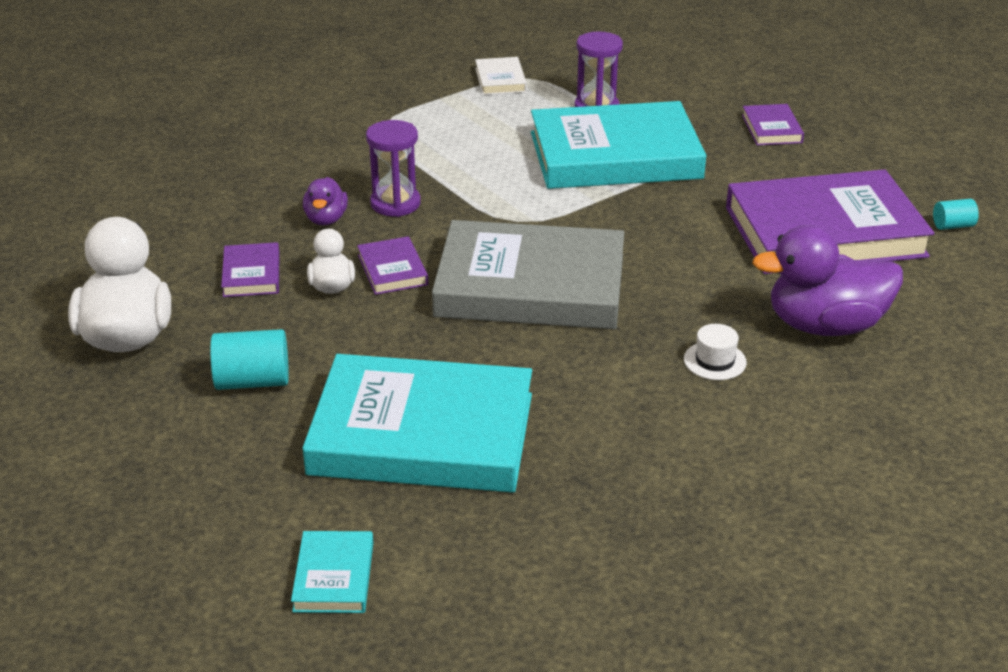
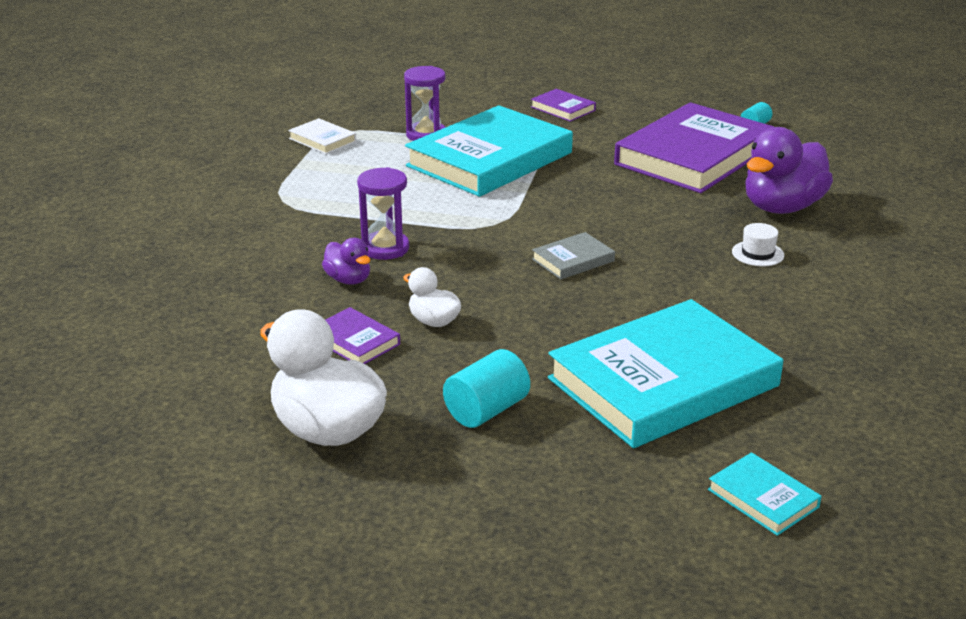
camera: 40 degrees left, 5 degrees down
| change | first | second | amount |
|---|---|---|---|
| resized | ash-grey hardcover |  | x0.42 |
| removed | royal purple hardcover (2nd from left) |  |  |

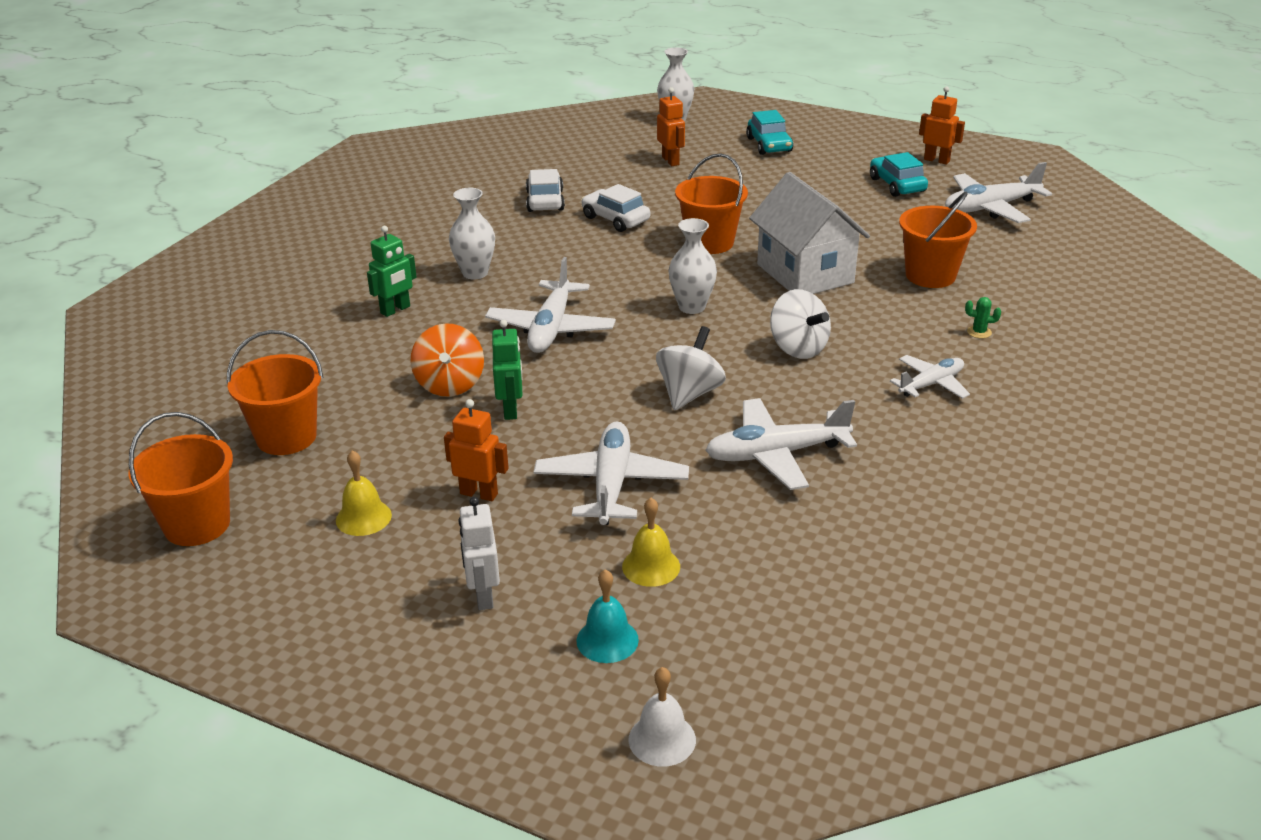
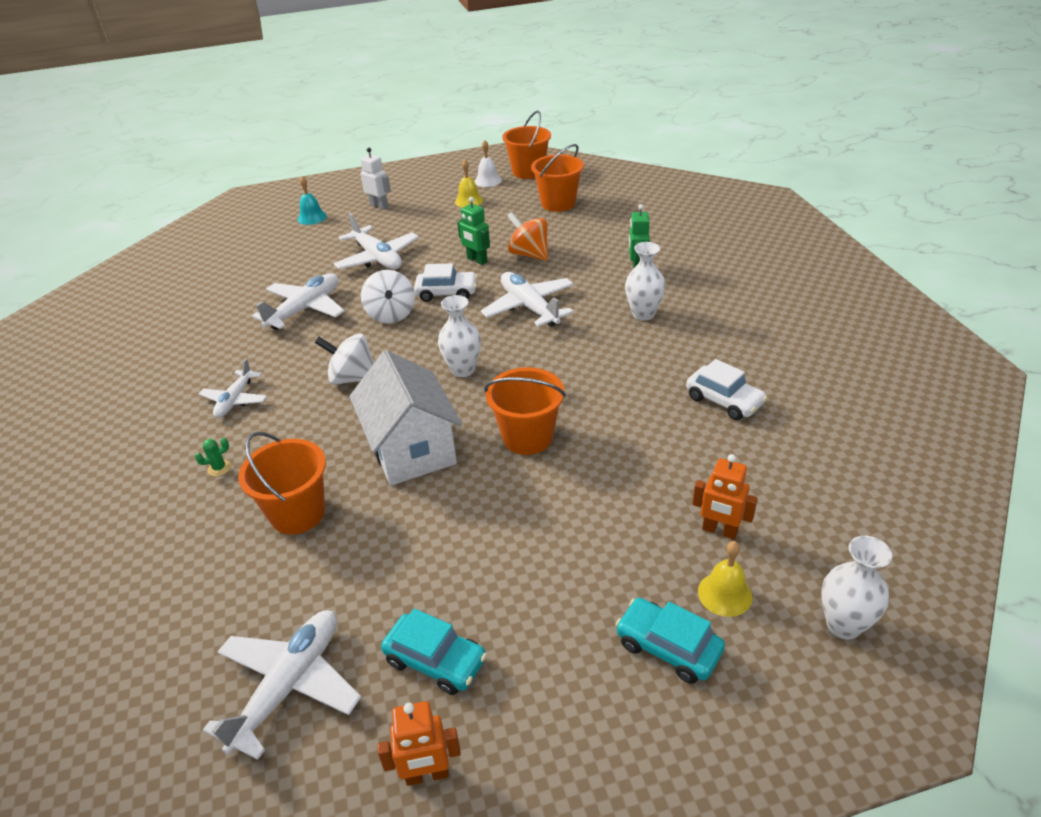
camera: 140 degrees right, 5 degrees up
| change | first | second | amount |
|---|---|---|---|
| turned | pure white cottage |  | 45 degrees clockwise |
| moved | pure white automobile (2nd from left in the first image) | pure white automobile (1st from left) |  |
| removed | orange robot figure (1st from left) |  |  |
| moved | golden bell (2nd from left) |  |  |
| moved | pure white bell |  |  |

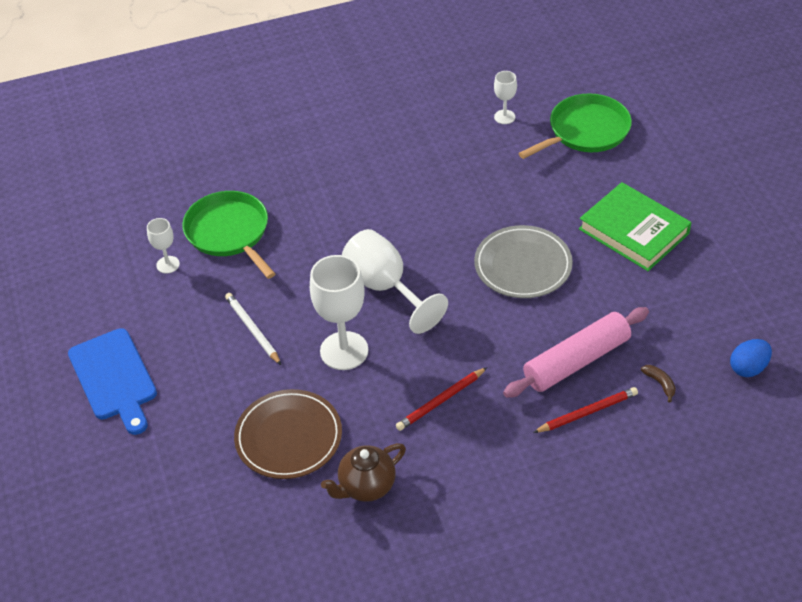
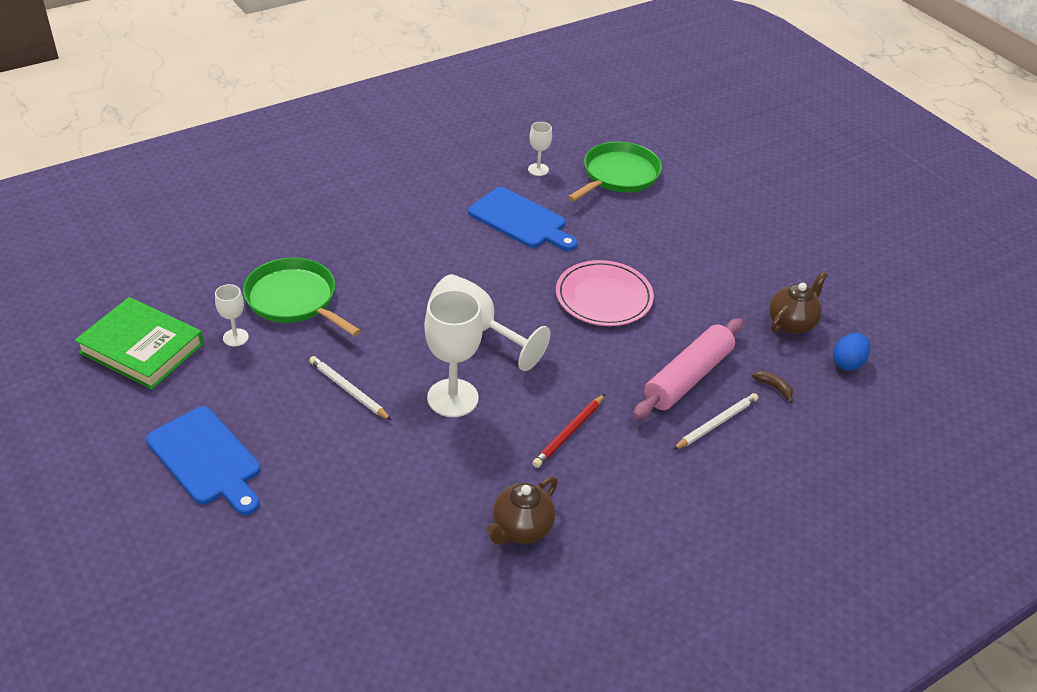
camera: 20 degrees left, 5 degrees down
| change | first | second | amount |
|---|---|---|---|
| moved | leaf-green hardcover |  |  |
| recoloured | ash-grey dinner plate | pink dinner plate |  |
| recoloured | red wooden pencil (2nd from left) | pure white wooden pencil (2nd from left) |  |
| removed | dark brown dinner plate |  |  |
| added |  | cobalt cutting board (2nd from left) |  |
| added |  | dark brown tea pot (2nd from left) |  |

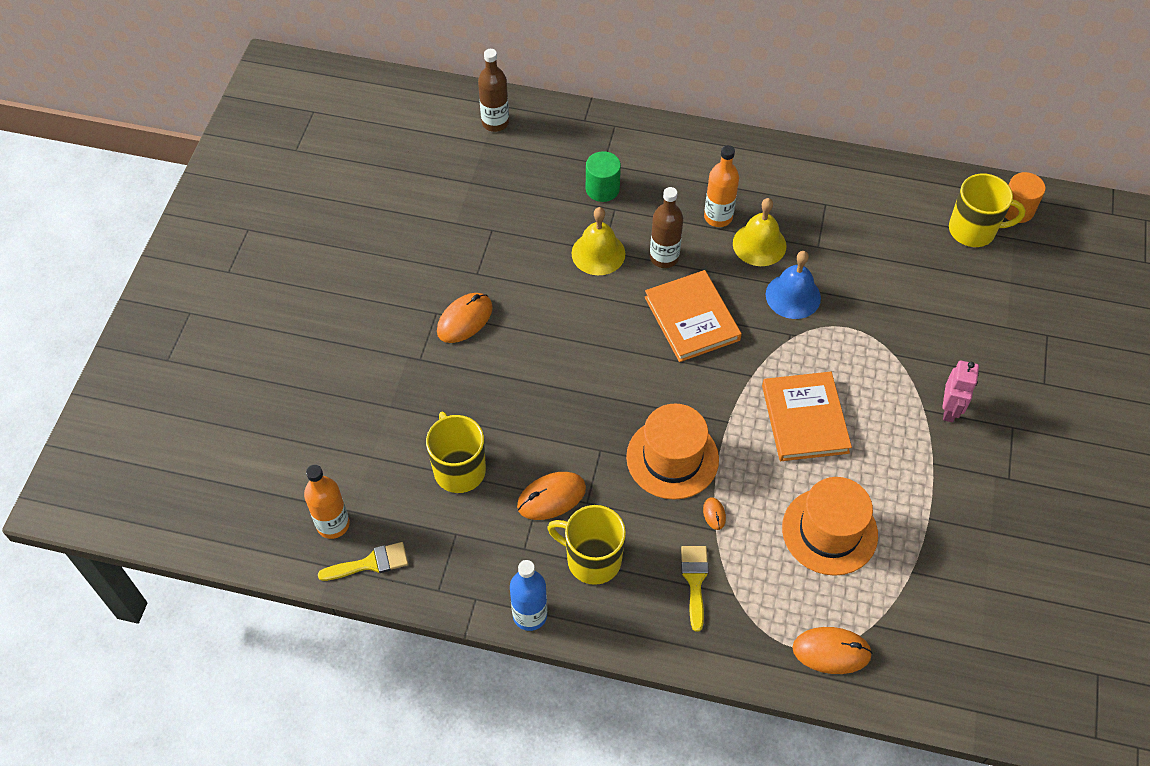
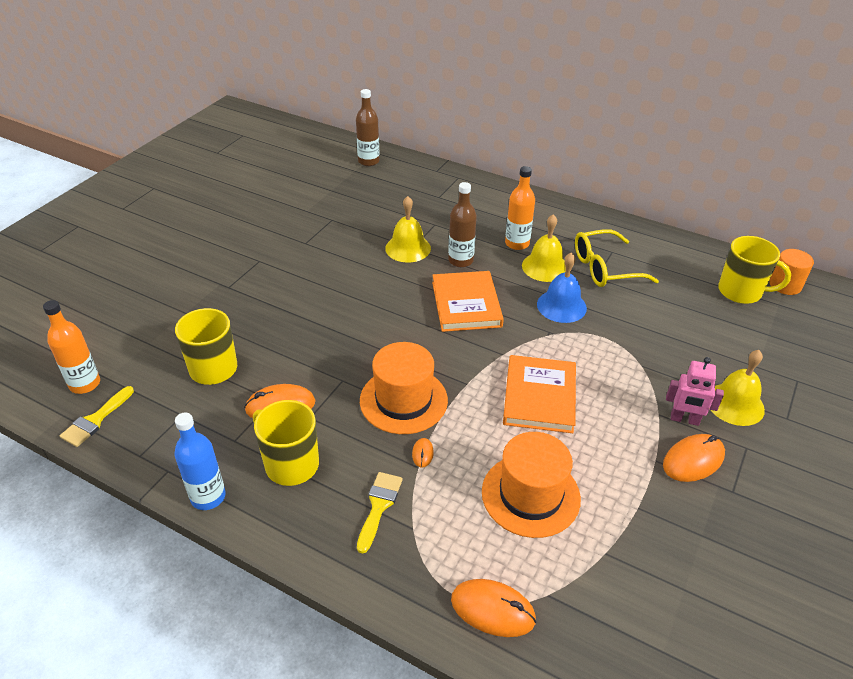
camera: 15 degrees right, 15 degrees down
| change | first | second | amount |
|---|---|---|---|
| removed | leaf-green cylinder shape |  |  |
| moved | orange PC mouse (1st from left in the first image) | orange PC mouse (4th from left) |  |
| turned | pink robot figure |  | 75 degrees clockwise |
| turned | golden brush (1st from left) |  | 120 degrees clockwise |
| added |  | golden glasses |  |
| added |  | golden bell (3rd from left) |  |

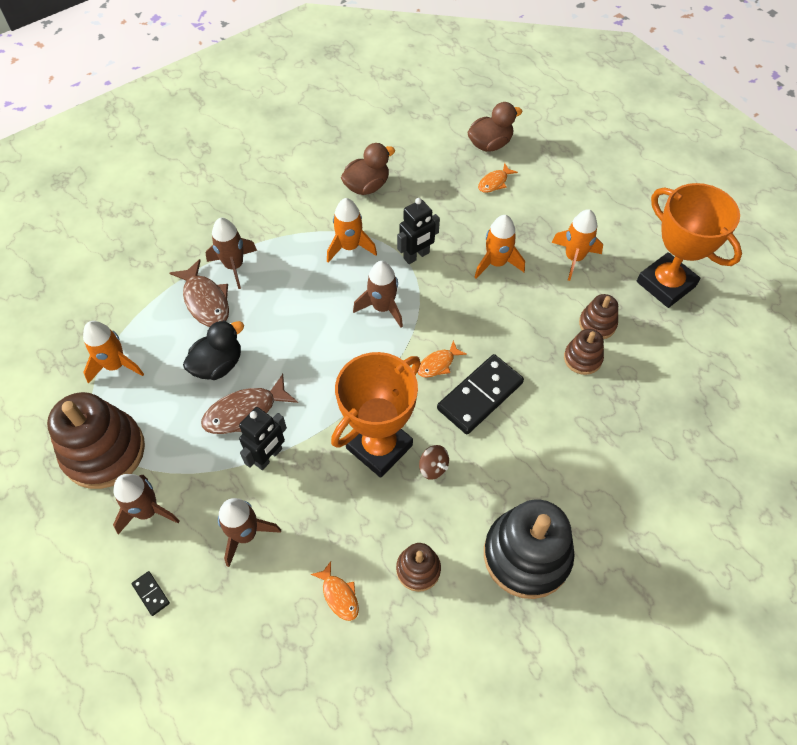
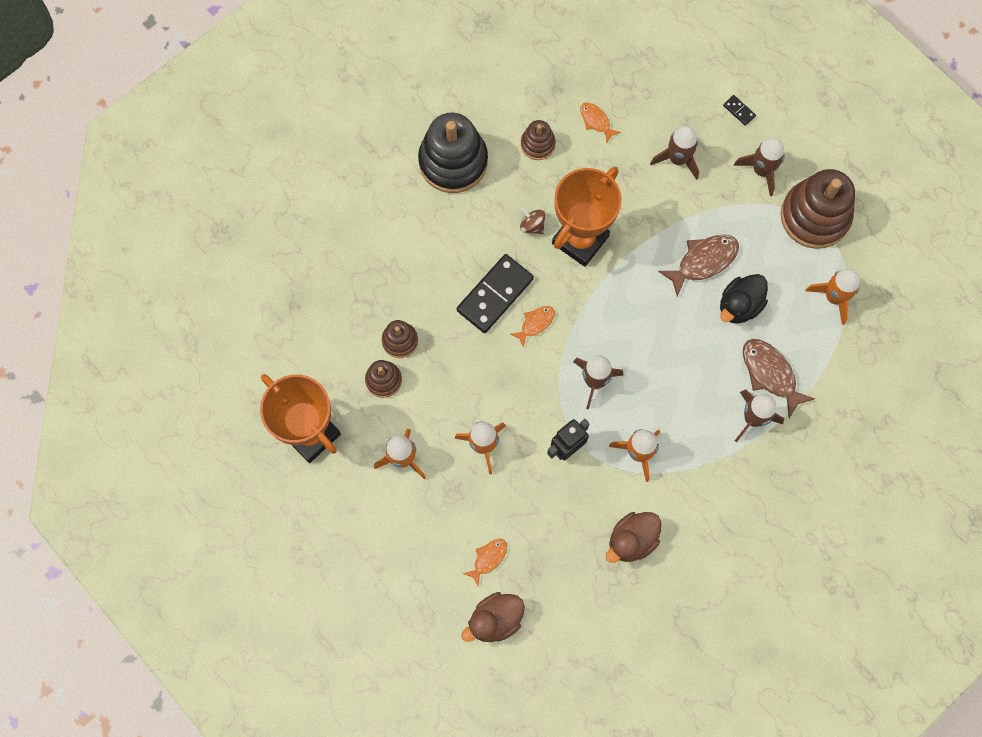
camera: 175 degrees right, 15 degrees up
| change | first | second | amount |
|---|---|---|---|
| removed | black robot figure (1st from left) |  |  |

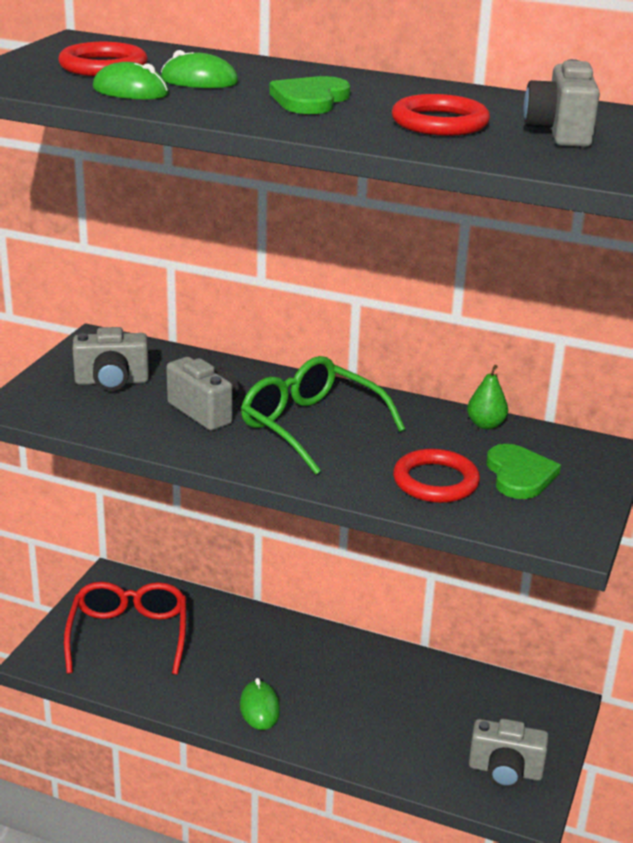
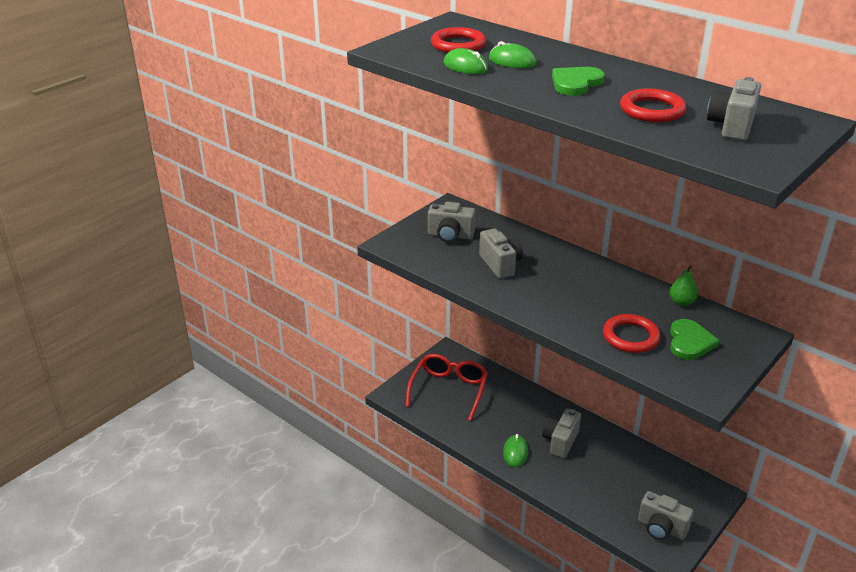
camera: 20 degrees right, 5 degrees up
| change | first | second | amount |
|---|---|---|---|
| removed | leaf-green glasses |  |  |
| added |  | ash-grey camera (3rd from left) |  |

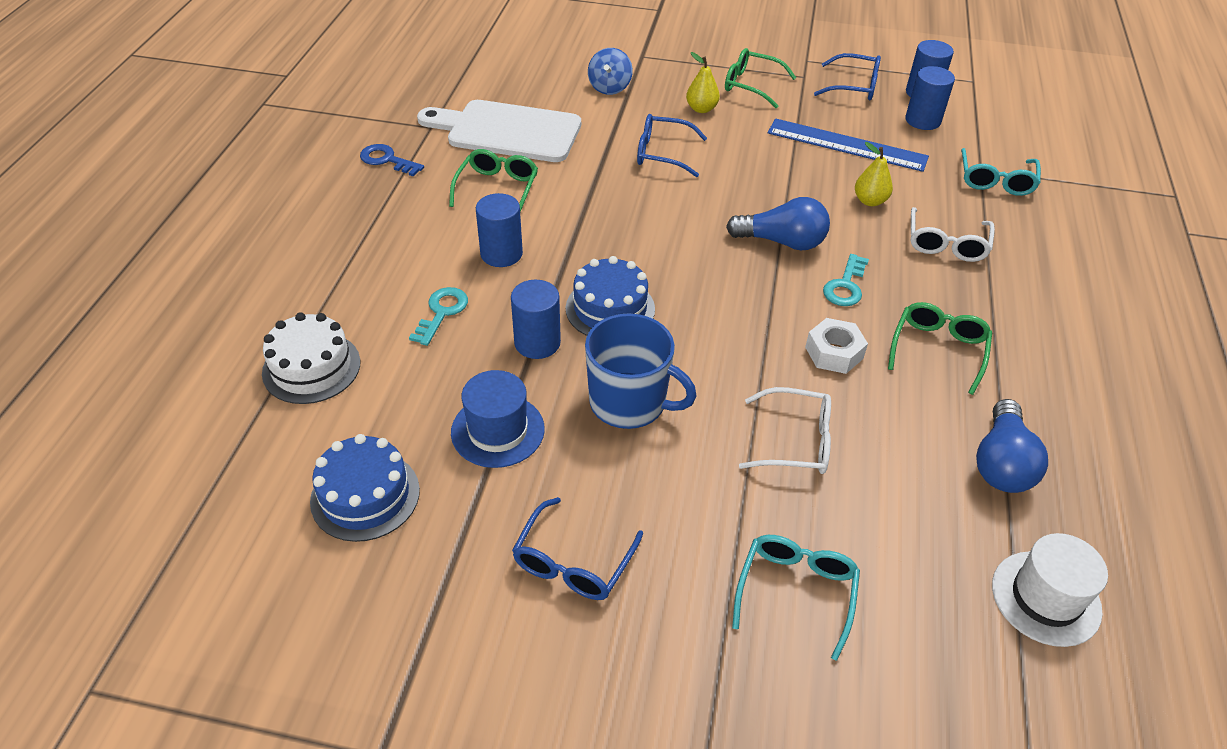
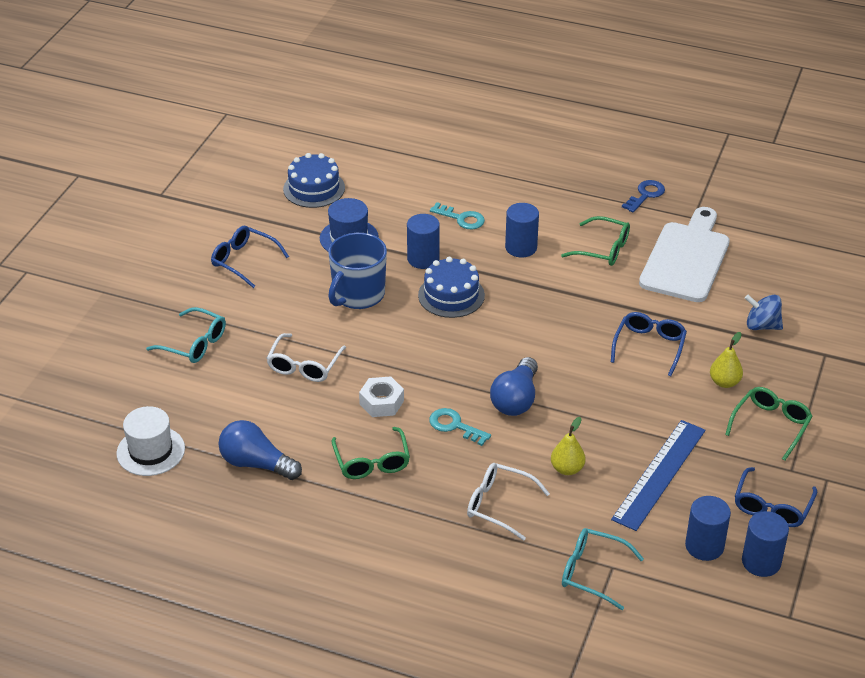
camera: 100 degrees right, 5 degrees down
| change | first | second | amount |
|---|---|---|---|
| turned | leaf-green glasses (3rd from left in the first image) | leaf-green glasses (1st from left) | 45 degrees clockwise |
| removed | pure white cake |  |  |

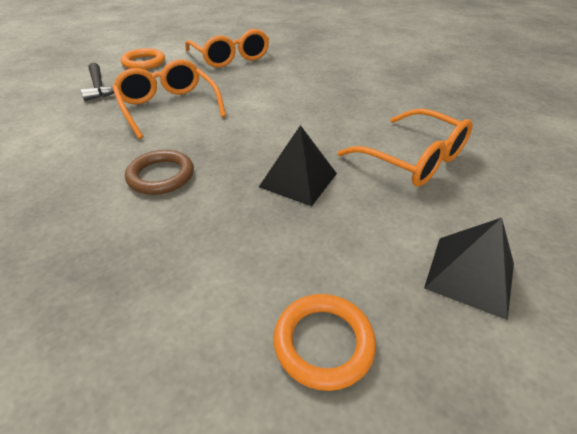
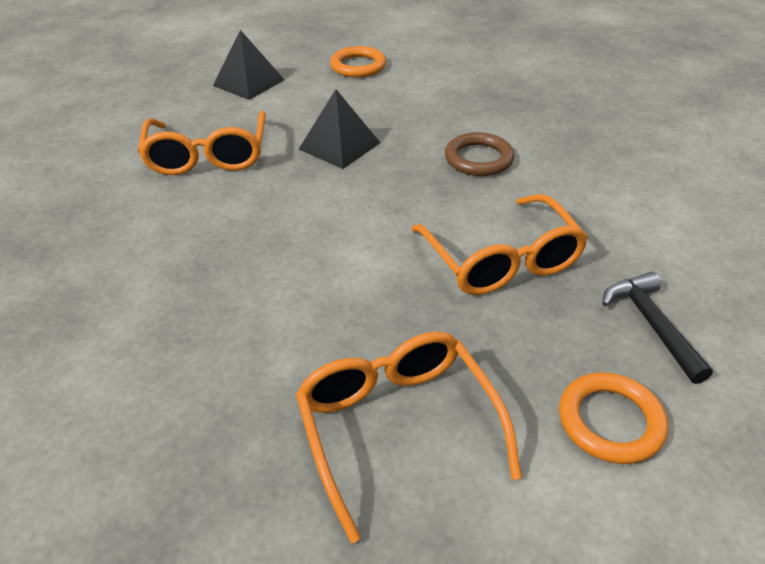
camera: 170 degrees left, 0 degrees up
| change | first | second | amount |
|---|---|---|---|
| turned | orange glasses (3rd from left in the first image) | orange glasses (1st from left) | 150 degrees counterclockwise |

